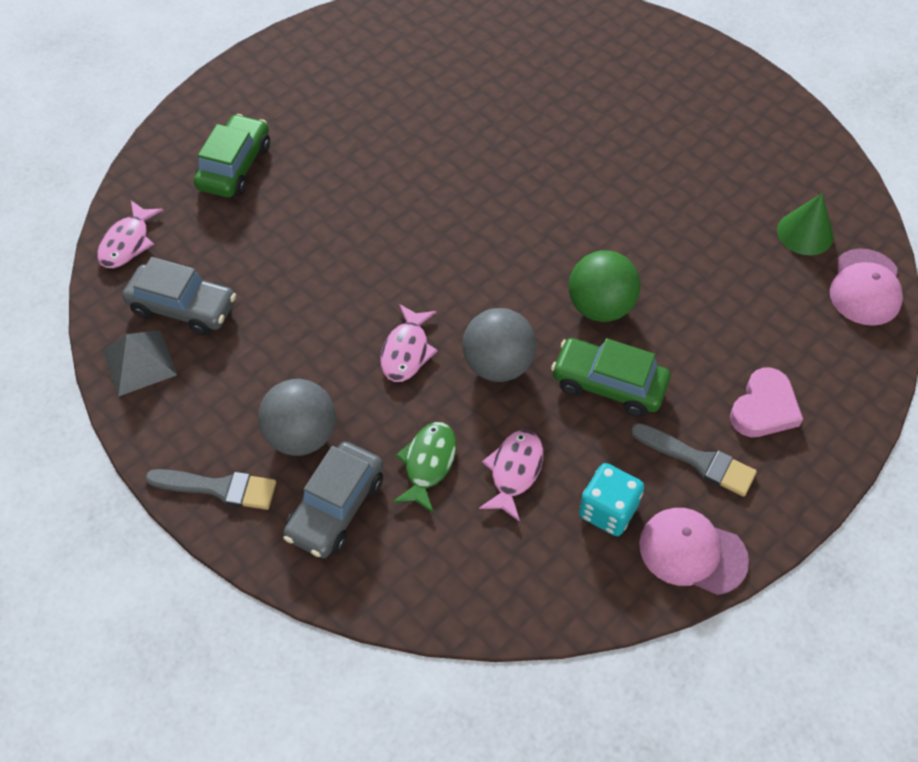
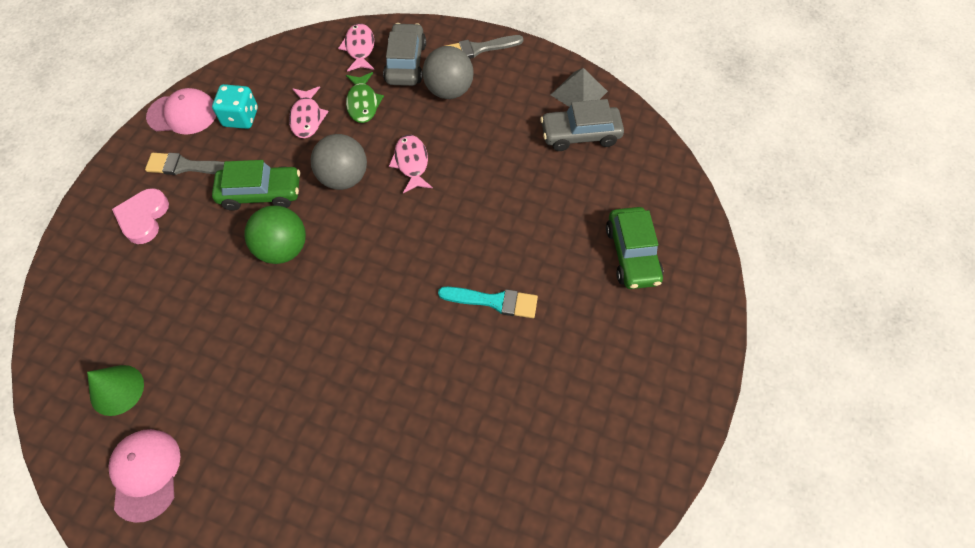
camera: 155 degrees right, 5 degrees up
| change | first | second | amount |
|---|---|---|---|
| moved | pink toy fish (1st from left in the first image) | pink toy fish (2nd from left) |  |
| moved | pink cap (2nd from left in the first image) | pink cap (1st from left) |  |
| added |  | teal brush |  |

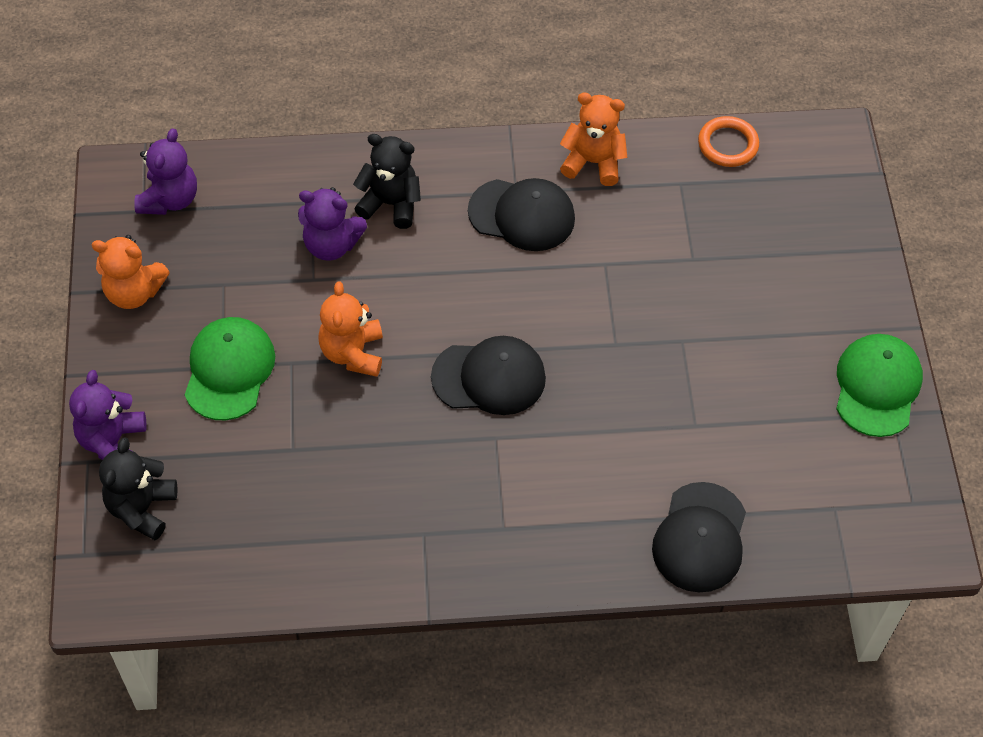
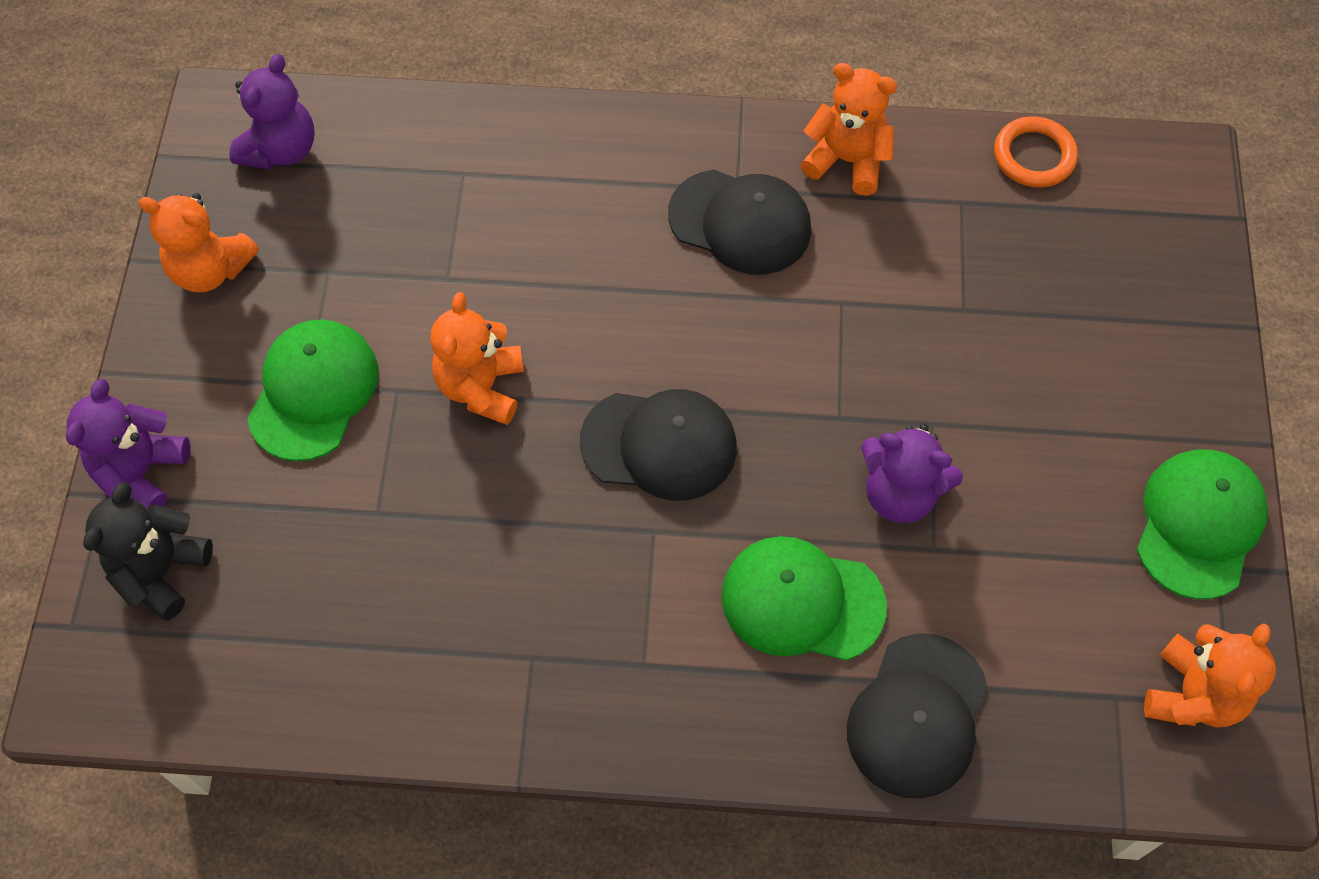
camera: 10 degrees right, 5 degrees up
| change | first | second | amount |
|---|---|---|---|
| removed | black teddy bear (2nd from left) |  |  |
| moved | royal purple teddy bear (3rd from left) |  |  |
| added |  | leaf-green cap (2nd from left) |  |
| added |  | orange teddy bear (4th from left) |  |

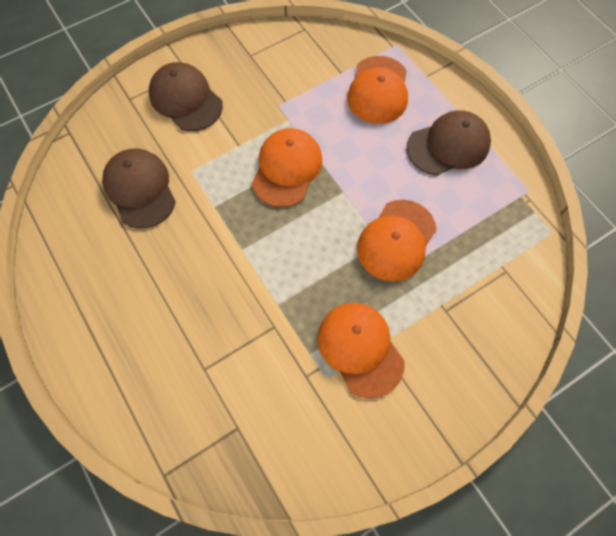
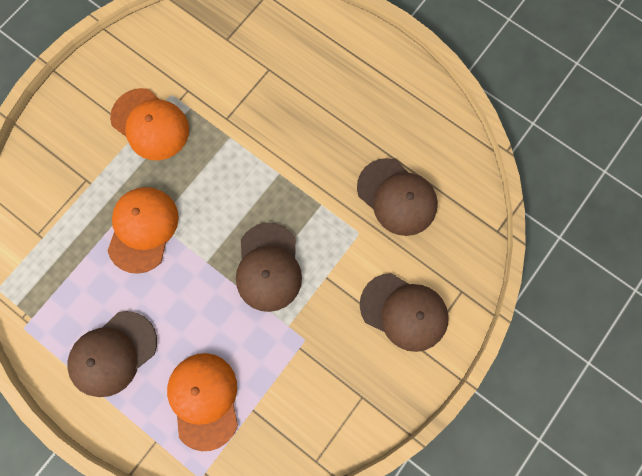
camera: 160 degrees right, 10 degrees up
| change | first | second | amount |
|---|---|---|---|
| recoloured | orange cap (1st from left) | dark brown cap (2nd from left) |  |

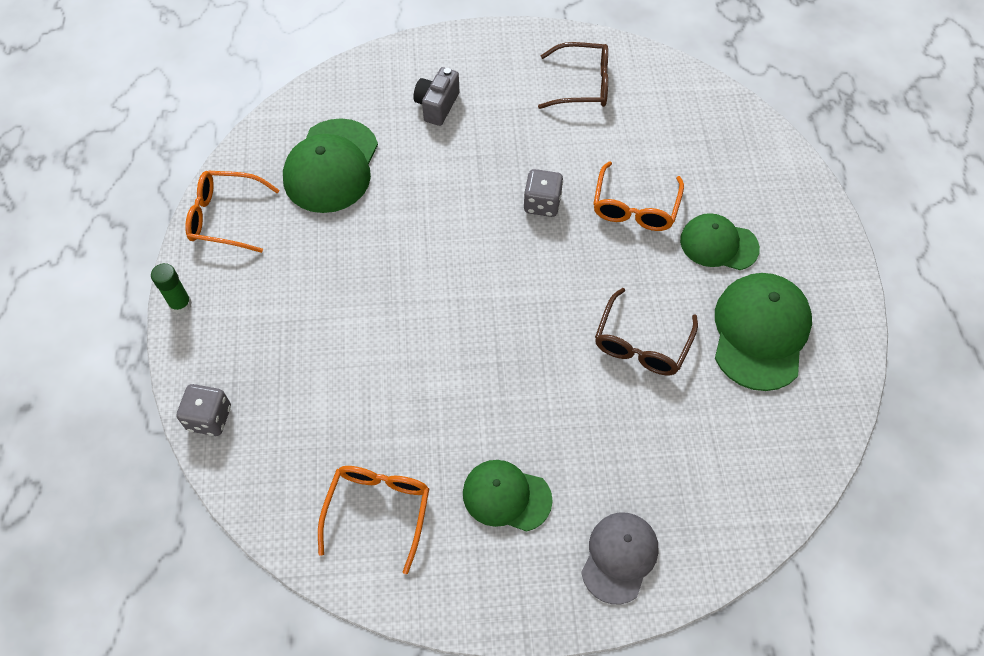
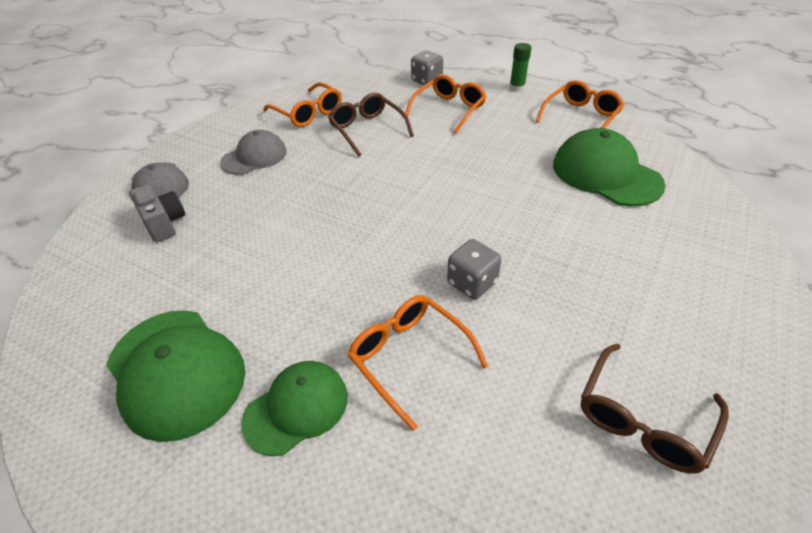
camera: 125 degrees right, 15 degrees down
| change | first | second | amount |
|---|---|---|---|
| moved | ash-grey camera |  |  |
| moved | dark brown glasses (2nd from left in the first image) | dark brown glasses (1st from left) |  |
| recoloured | leaf-green cap (2nd from left) | ash-grey cap (2nd from left) |  |
| added |  | orange glasses (3rd from left) |  |

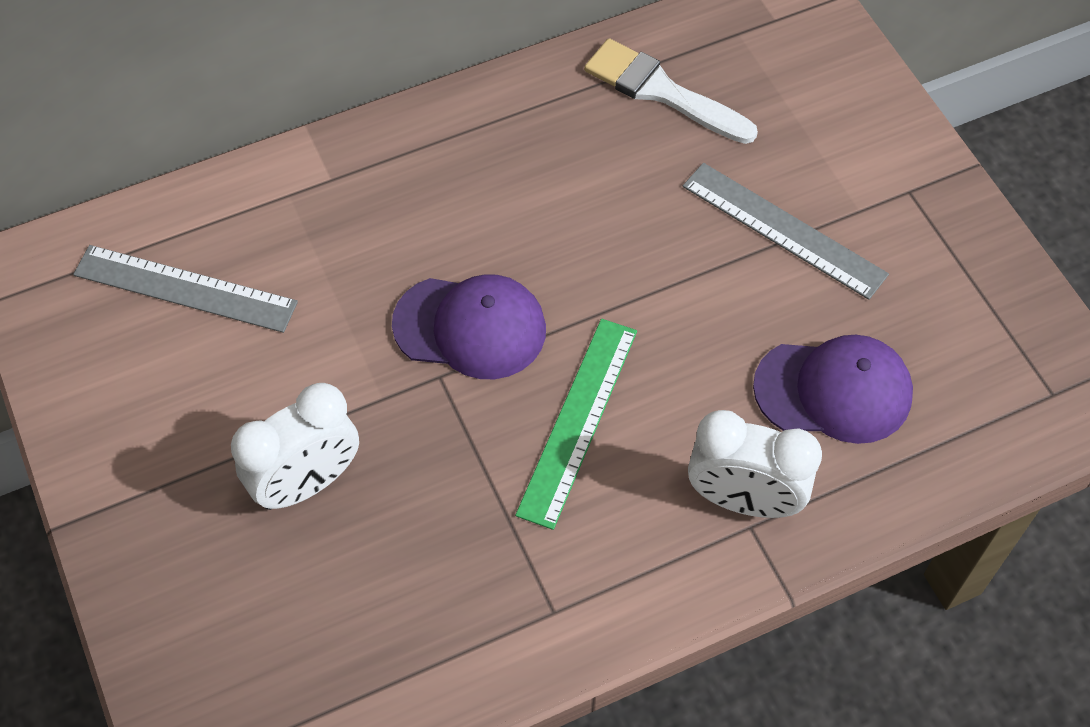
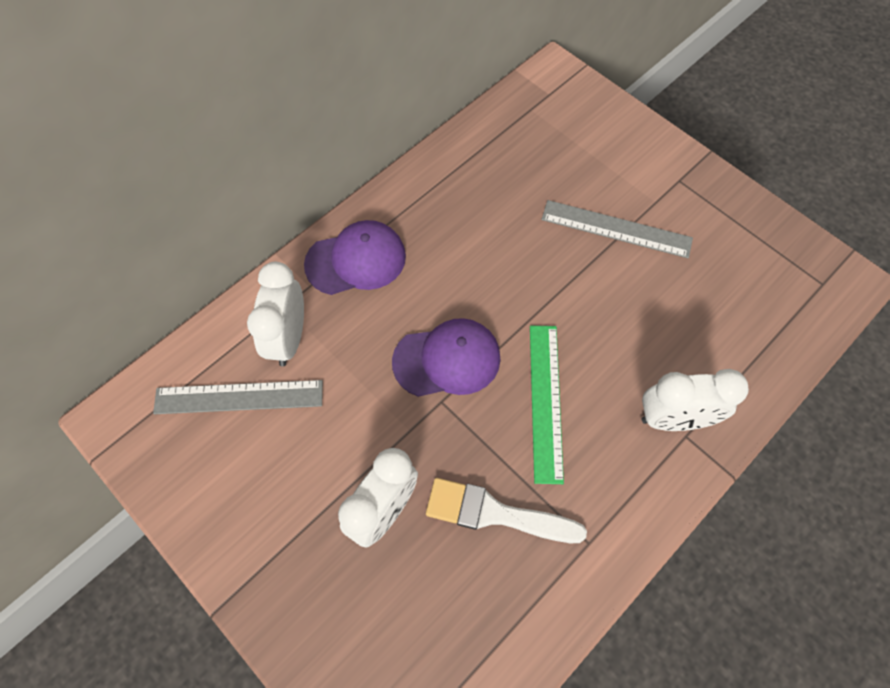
camera: 20 degrees left, 5 degrees up
| change | first | second | amount |
|---|---|---|---|
| moved | pure white brush |  |  |
| moved | royal purple cap (2nd from left in the first image) | royal purple cap (1st from left) |  |
| added |  | pure white bedside clock (1st from left) |  |

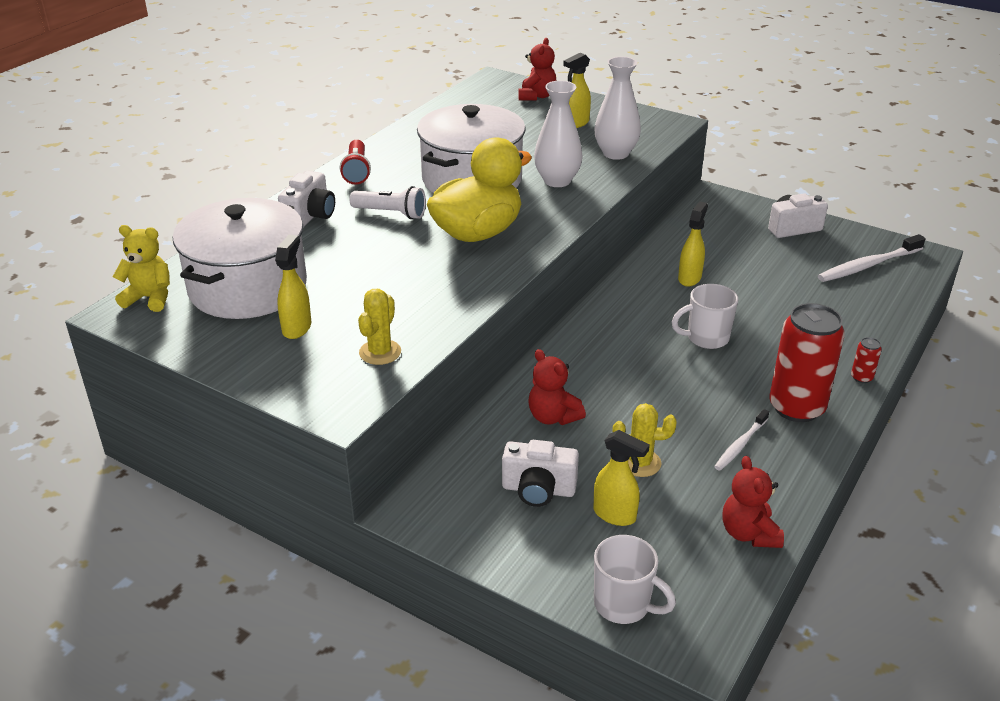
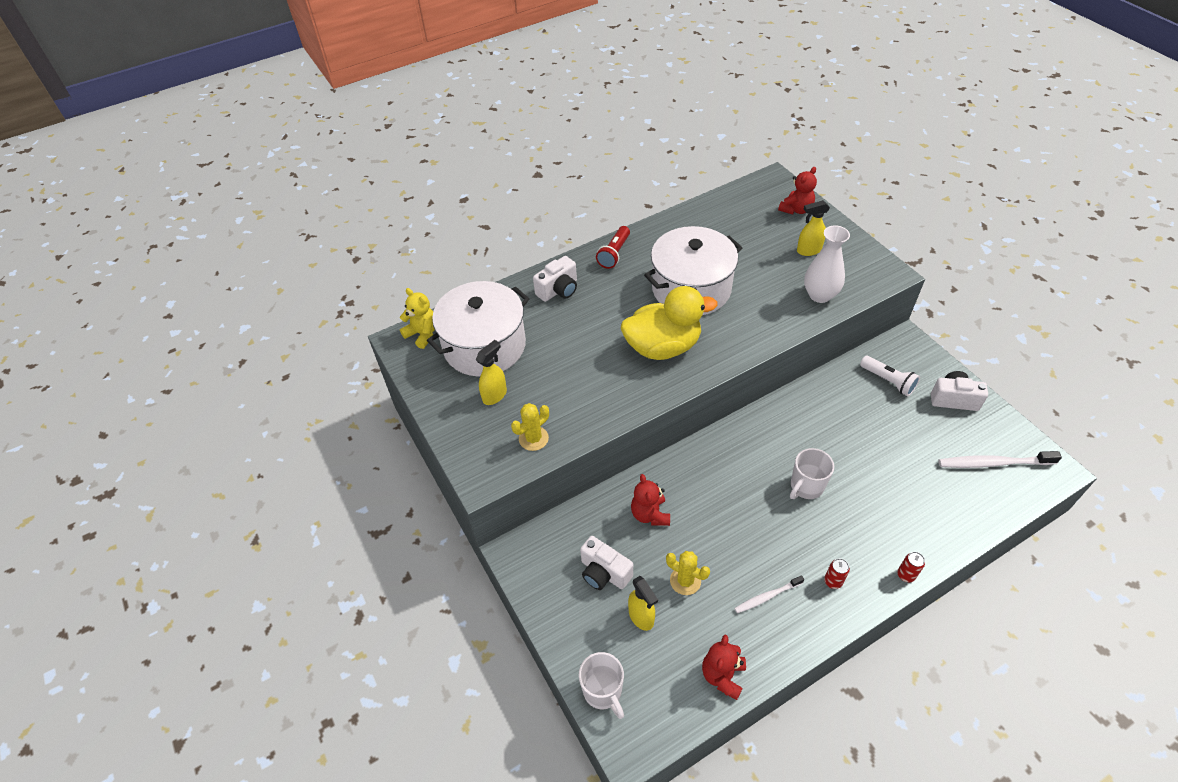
camera: 30 degrees right, 15 degrees up
| change | first | second | amount |
|---|---|---|---|
| removed | pure white tall vase (1st from left) |  |  |
| moved | pure white torch |  |  |
| removed | golden sprayer (4th from left) |  |  |
| turned | pure white mug (2nd from left) |  | 60 degrees counterclockwise |
| resized | red can (1st from left) |  | x0.41 |

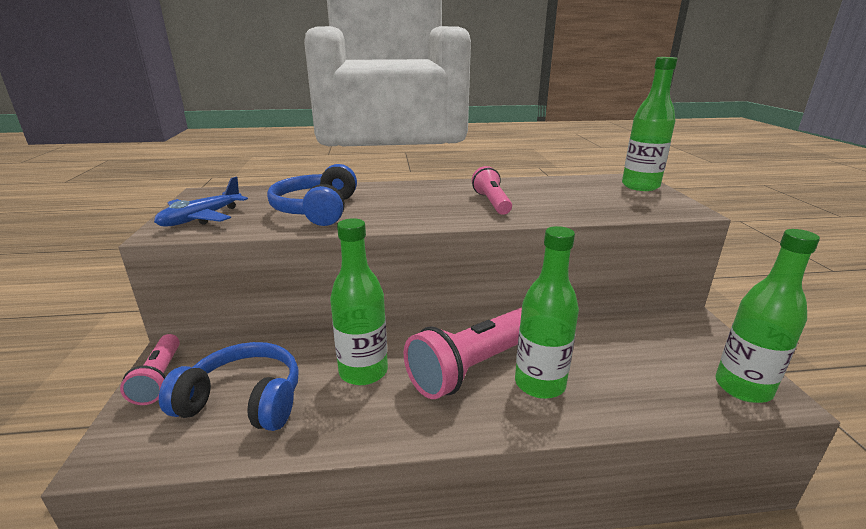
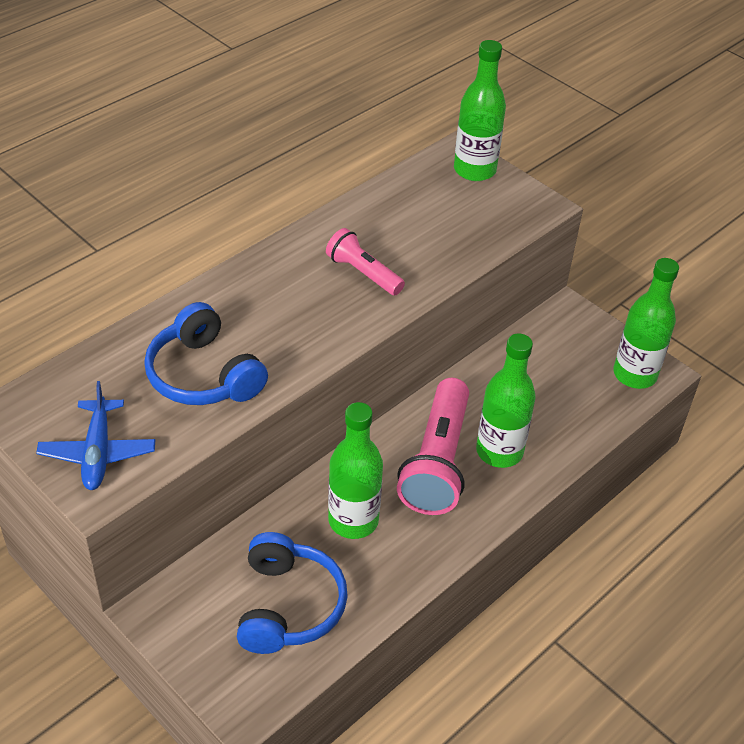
camera: 40 degrees left, 20 degrees up
| change | first | second | amount |
|---|---|---|---|
| removed | pink torch (1st from left) |  |  |
| turned | cobalt over-ear headphones (1st from left in the first image) | cobalt over-ear headphones (2nd from left) | 120 degrees clockwise |

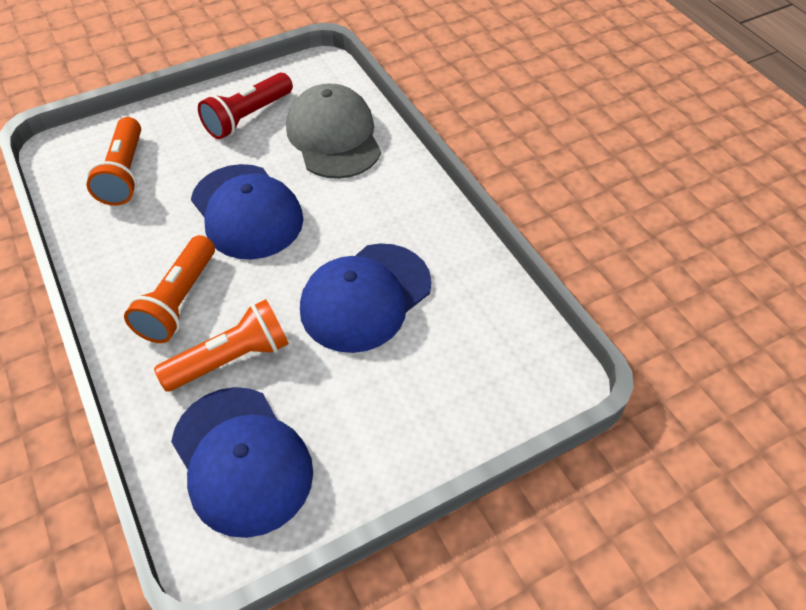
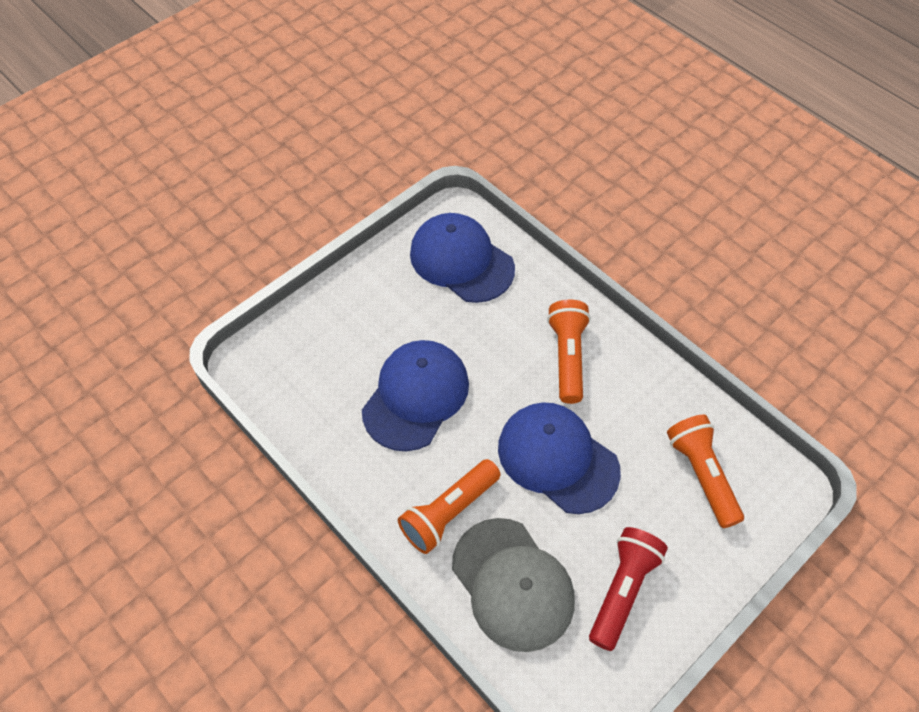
camera: 165 degrees right, 5 degrees up
| change | first | second | amount |
|---|---|---|---|
| moved | orange torch (3rd from left in the first image) | orange torch (1st from left) |  |

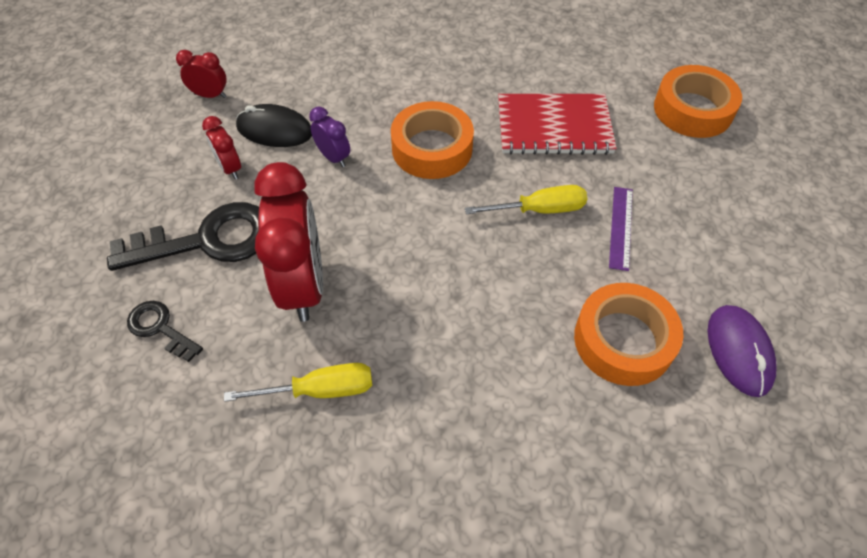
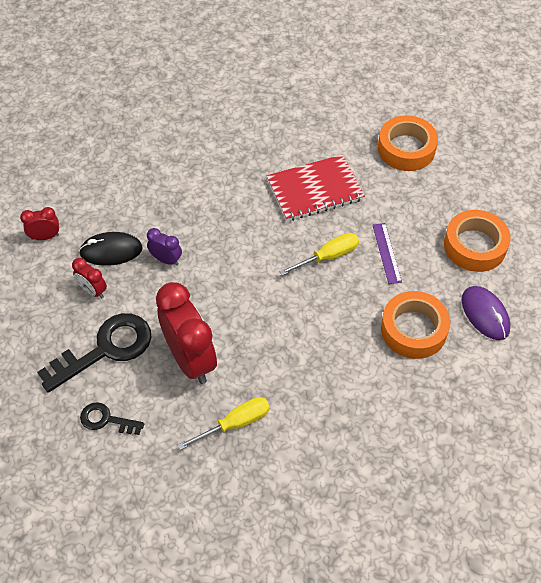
camera: 20 degrees left, 0 degrees up
| change | first | second | amount |
|---|---|---|---|
| moved | orange roll of tape (1st from left in the first image) | orange roll of tape (3rd from left) |  |

